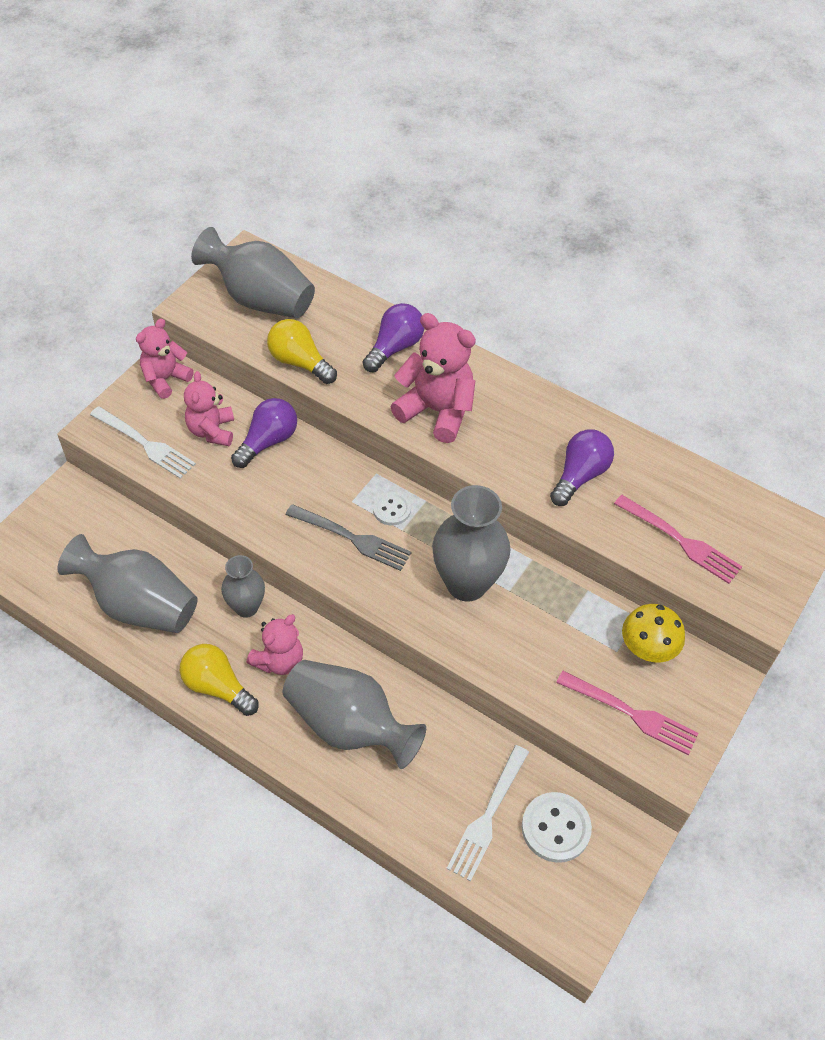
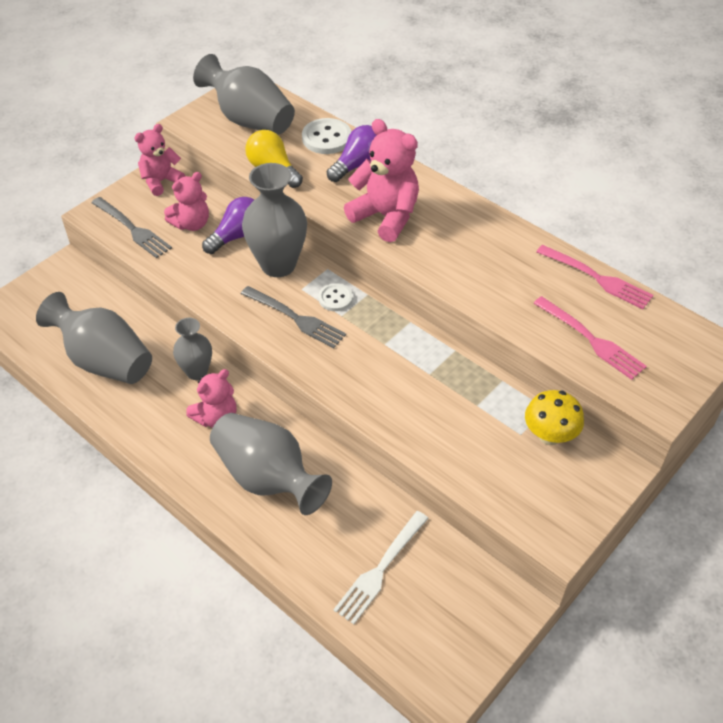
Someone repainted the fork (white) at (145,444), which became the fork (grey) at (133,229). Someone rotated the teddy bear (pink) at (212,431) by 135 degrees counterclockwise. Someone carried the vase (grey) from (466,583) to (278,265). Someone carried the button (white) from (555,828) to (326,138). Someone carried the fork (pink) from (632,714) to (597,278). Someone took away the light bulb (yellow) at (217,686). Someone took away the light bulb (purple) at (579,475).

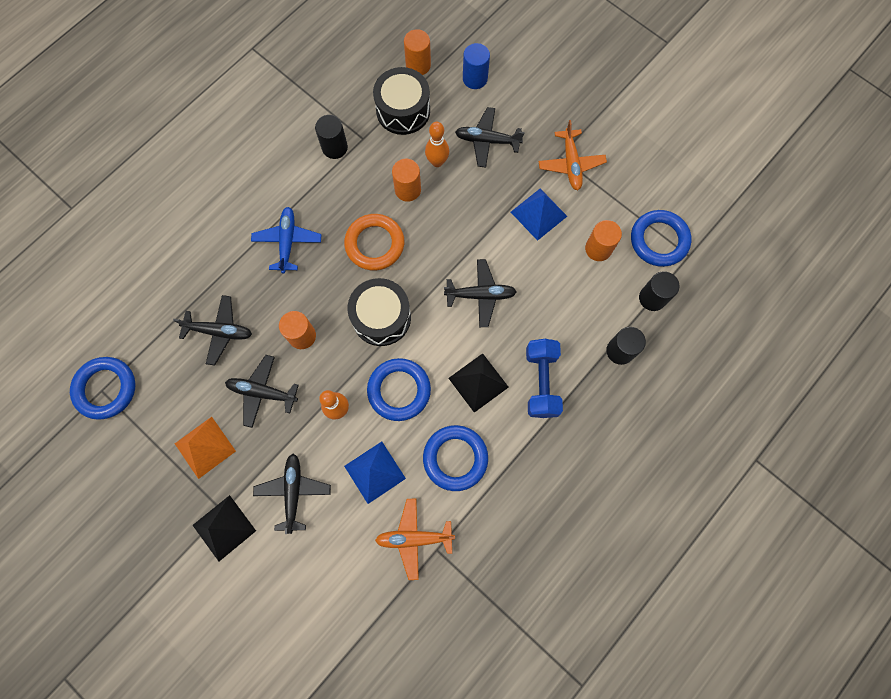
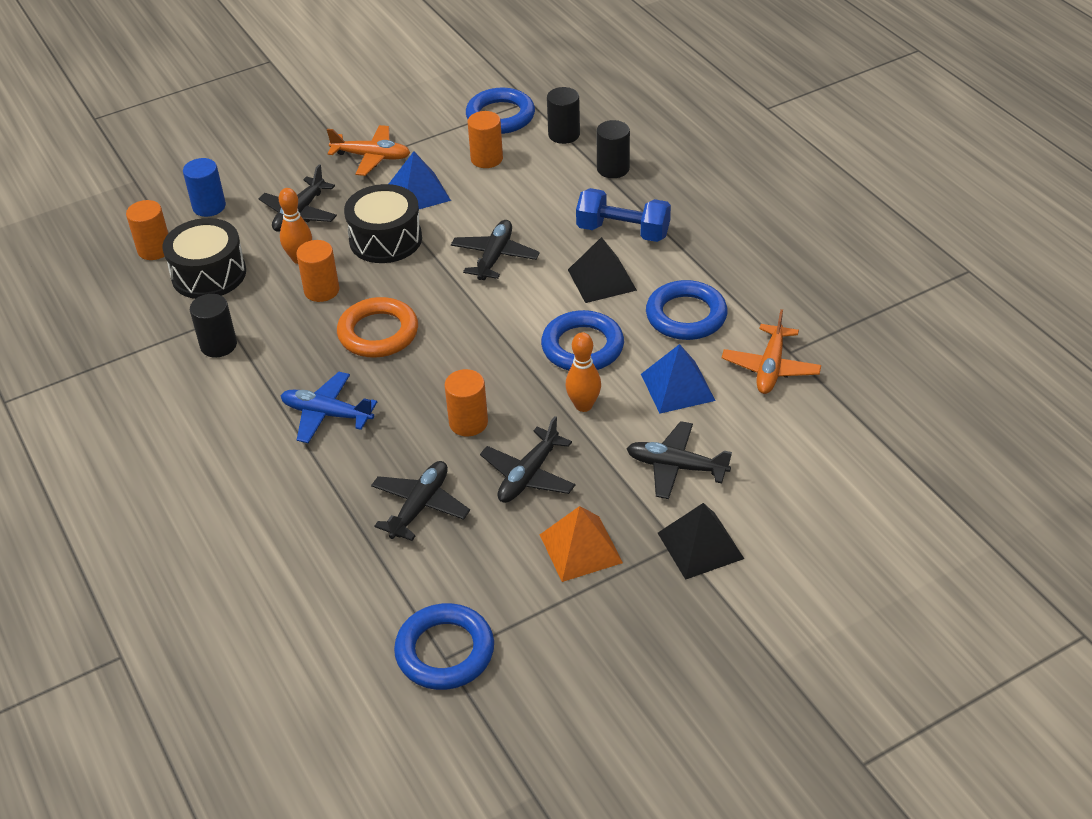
Someone carried the drum (black) from (381,317) to (385,239).

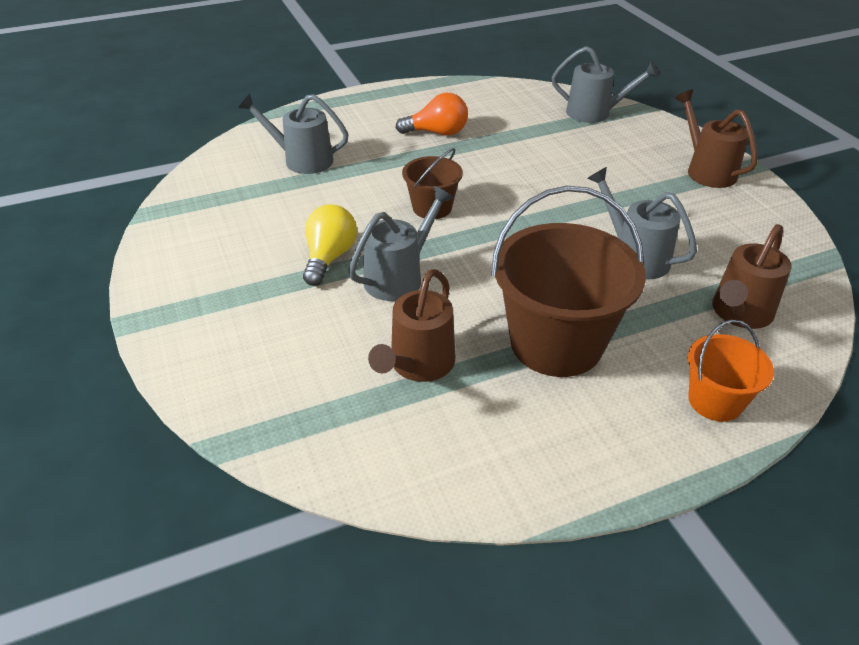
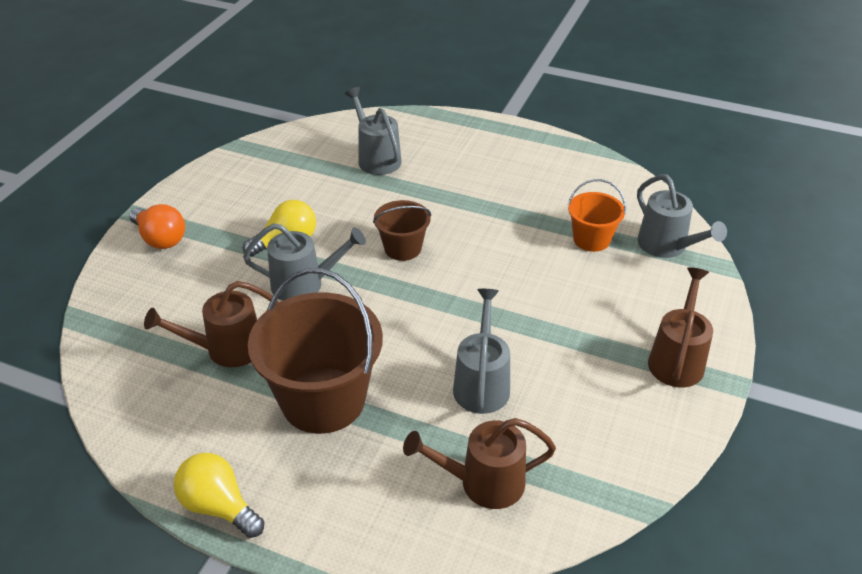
Someone carried the light bulb (orange) from (437,133) to (160,239). Someone put down the light bulb (yellow) at (219,506). Someone carried the bucket (orange) from (715,401) to (591,239).

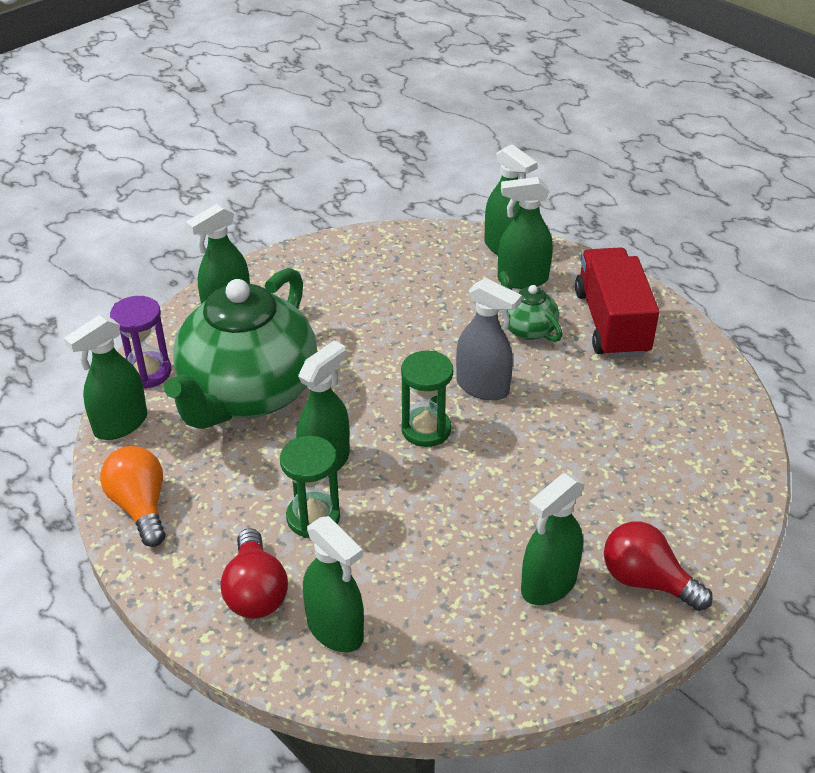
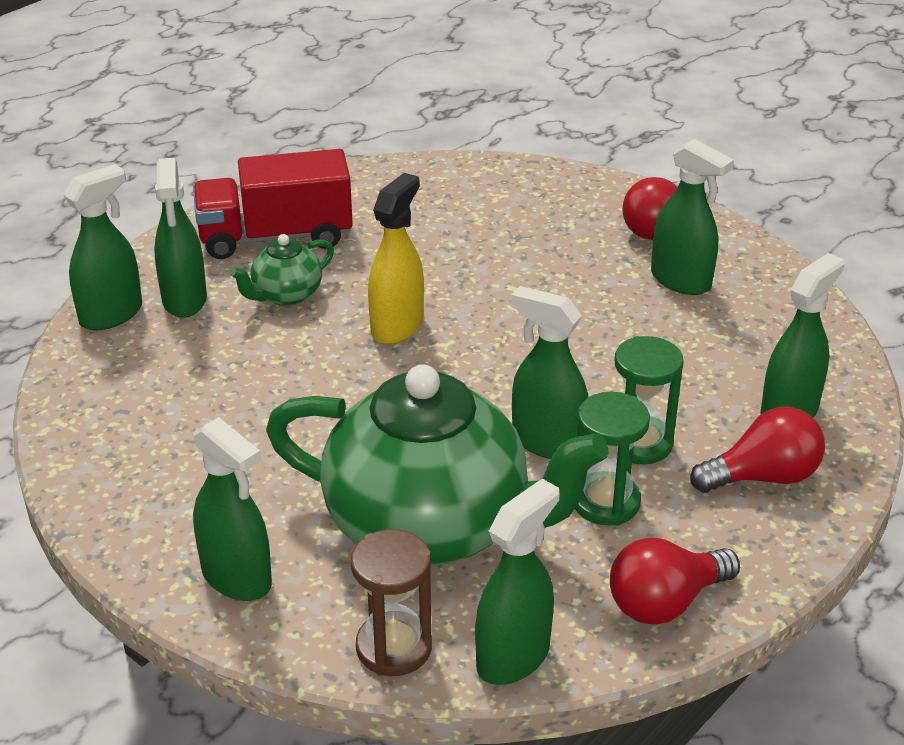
Someone repainted the hourglass (purple) at (147,372), which became the hourglass (brown) at (394,647). Someone repainted the spray bottle (grey) at (483,387), which became the spray bottle (yellow) at (397,326). Someone rotated the spray bottle (green) at (120,424) by 90 degrees counterclockwise. Someone carried the hourglass (green) from (426,429) to (606,502). Someone repainted the light bulb (orange) at (140,506), which became the light bulb (red) at (665,602).

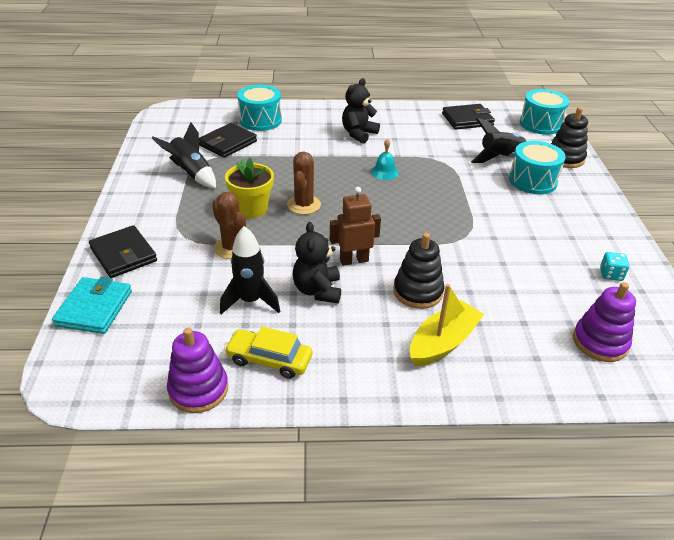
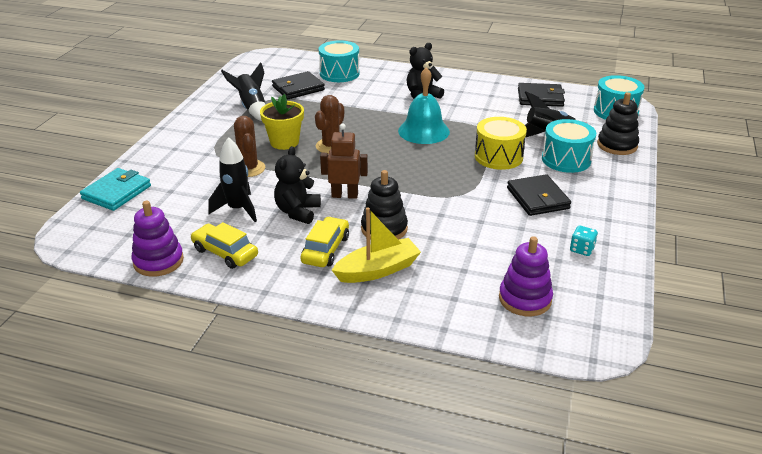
Someone put down the car (yellow) at (325,249). Someone scaled the bell (turquoise) at (384,172) by 1.87. Someone put down the drum (yellow) at (498,157). Someone carried the wallet (black) from (123,254) to (537,198).

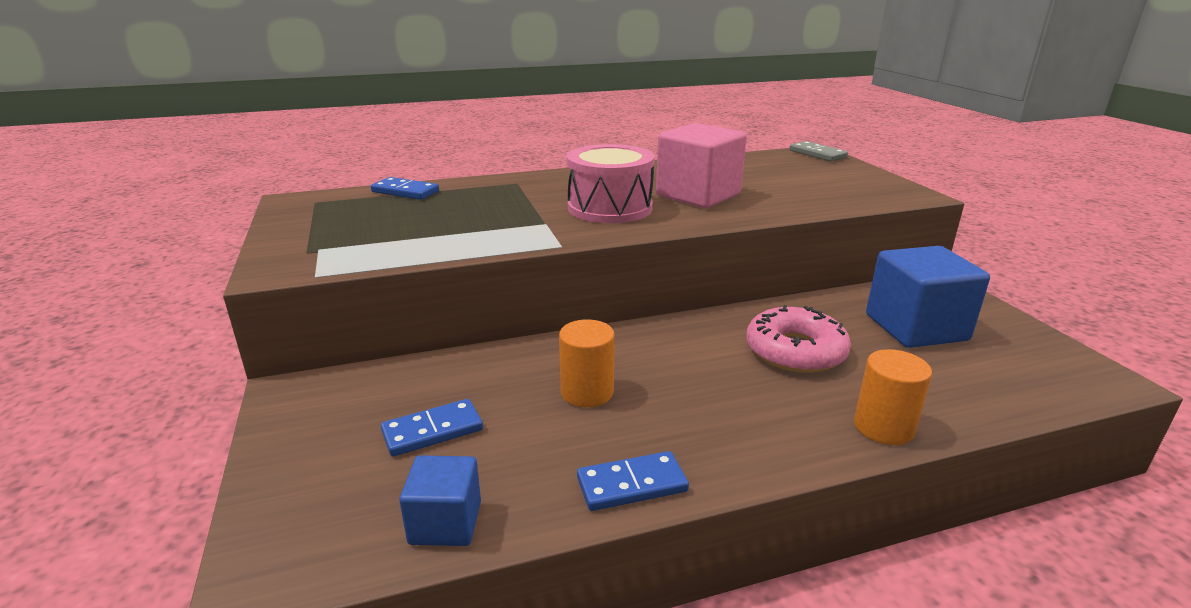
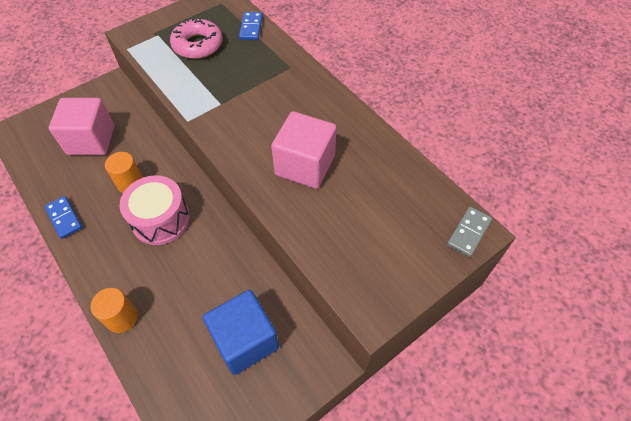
Someone swapped the domino (blue) at (432,431) for the cube (pink) at (91,140). Someone carried the drum (pink) from (610,208) to (160,219). Someone carried the donut (pink) from (795,351) to (197,45). Someone took away the cube (blue) at (445,523).

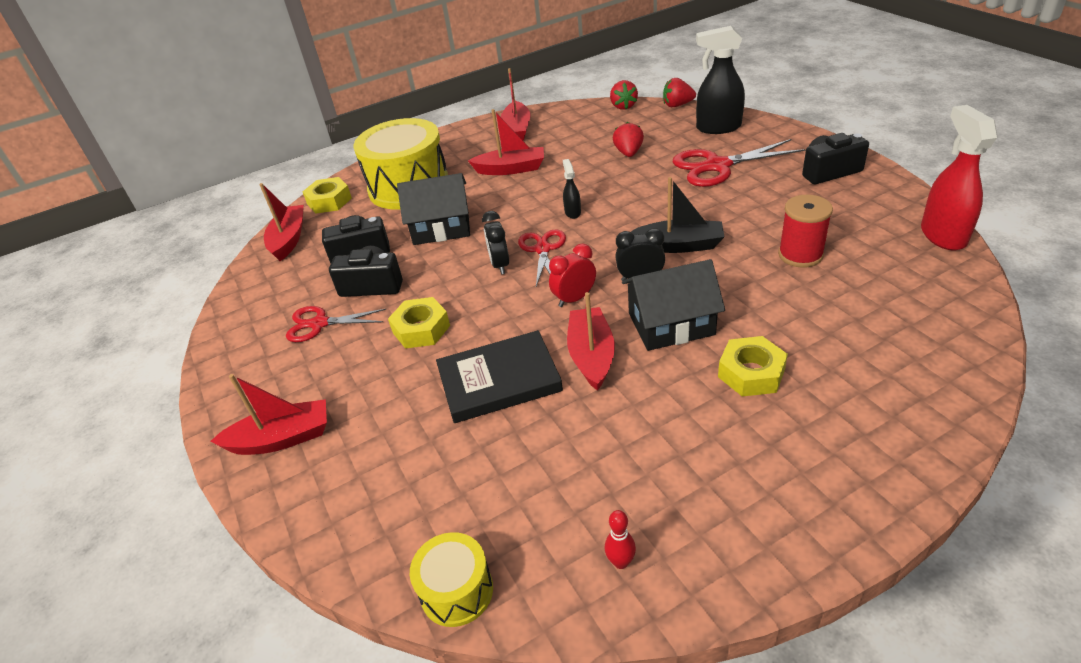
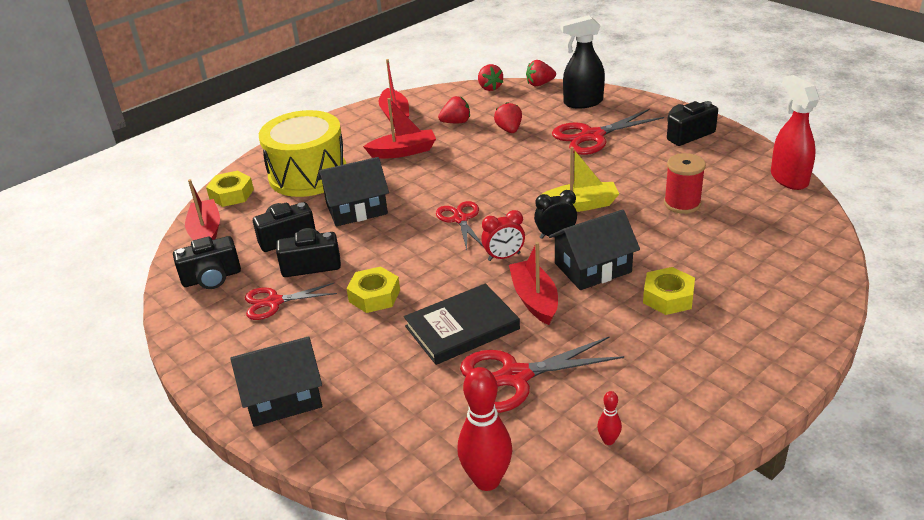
Someone put down the camera (black) at (212,278). Someone swapped the boat (red) at (282,438) for the house (black) at (283,397). Someone put down the strawberry (red) at (456,122). Someone swapped the drum (yellow) at (456,591) for the bowling pin (red) at (487,480). Someone put down the scissors (red) at (515,377). Someone rotated the clock (red) at (574,299) by 150 degrees counterclockwise. Someone repainted the boat (black) at (679,245), which became the boat (yellow) at (580,205). Someone took away the clock (black) at (500,265). Someone took away the spray bottle (black) at (572,212).

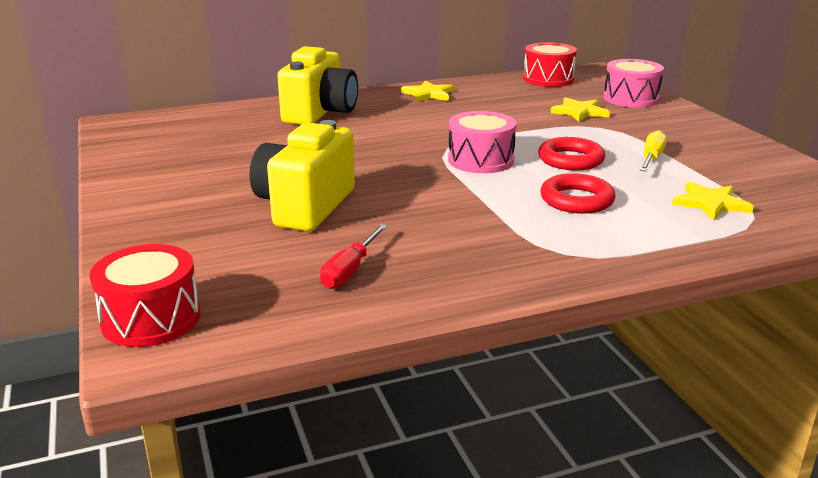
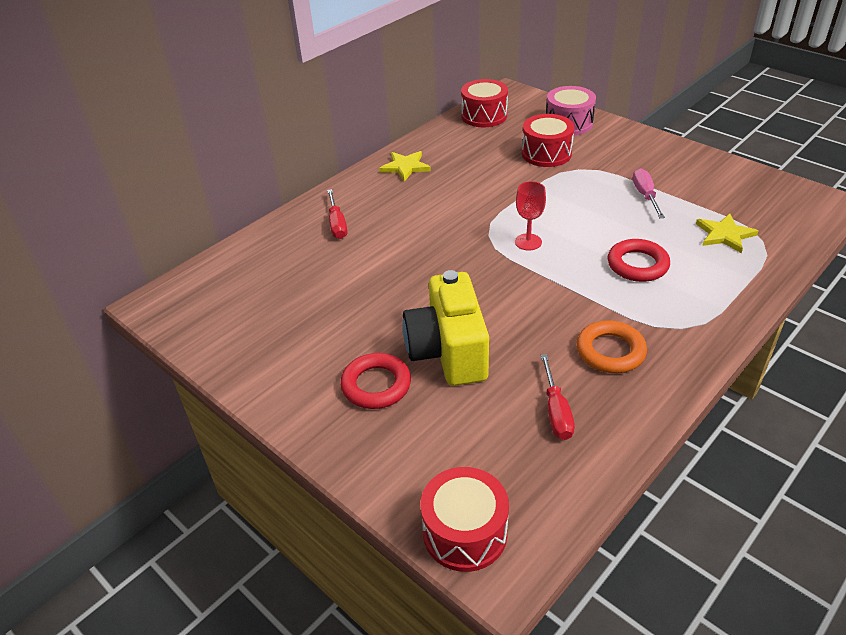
Someone swapped the camera (yellow) at (320,113) for the screwdriver (red) at (337,224). Someone carried the ring (red) from (570,160) to (376,385). Someone swapped the drum (pink) at (480,160) for the goblet (red) at (528,242). Someone swapped the star (yellow) at (579,112) for the drum (red) at (546,153). Someone put down the ring (orange) at (610,351). Someone repainted the screwdriver (yellow) at (651,158), which became the screwdriver (pink) at (645,195).

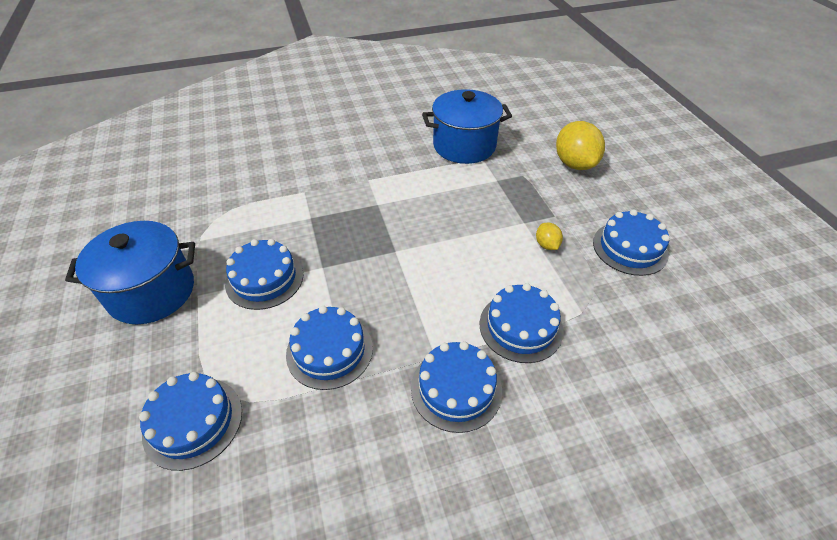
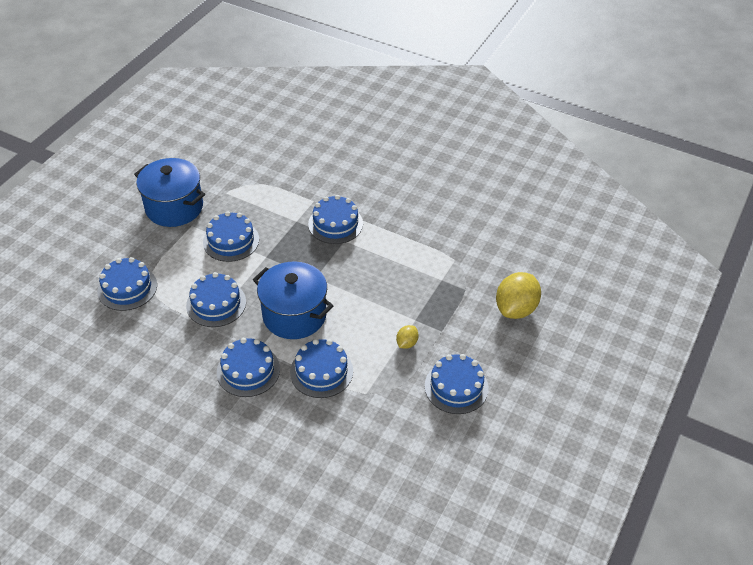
Someone carried the pot (blue) from (464,146) to (294,315). Someone put down the cake (blue) at (335,224).

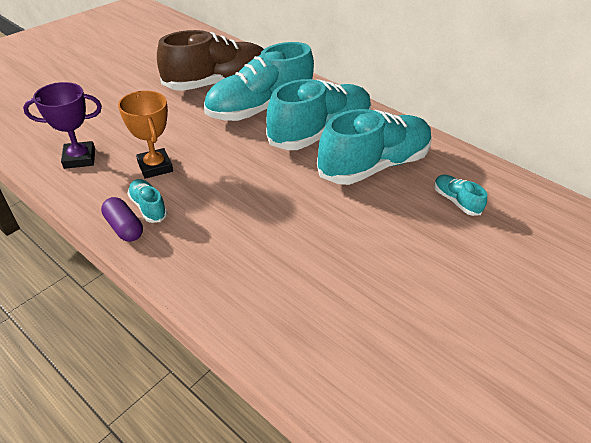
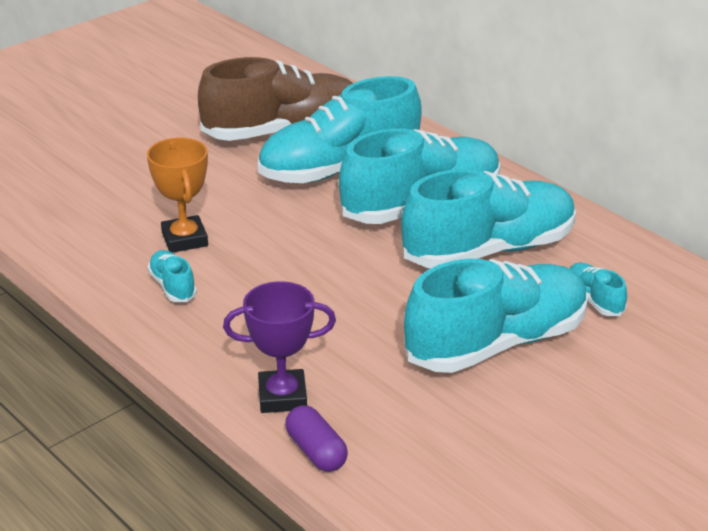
Someone carried the trophy (purple) from (79,158) to (282,396). Someone carried the capsule (purple) from (124,227) to (316,451). Someone put down the shoe (turquoise) at (497,343).

